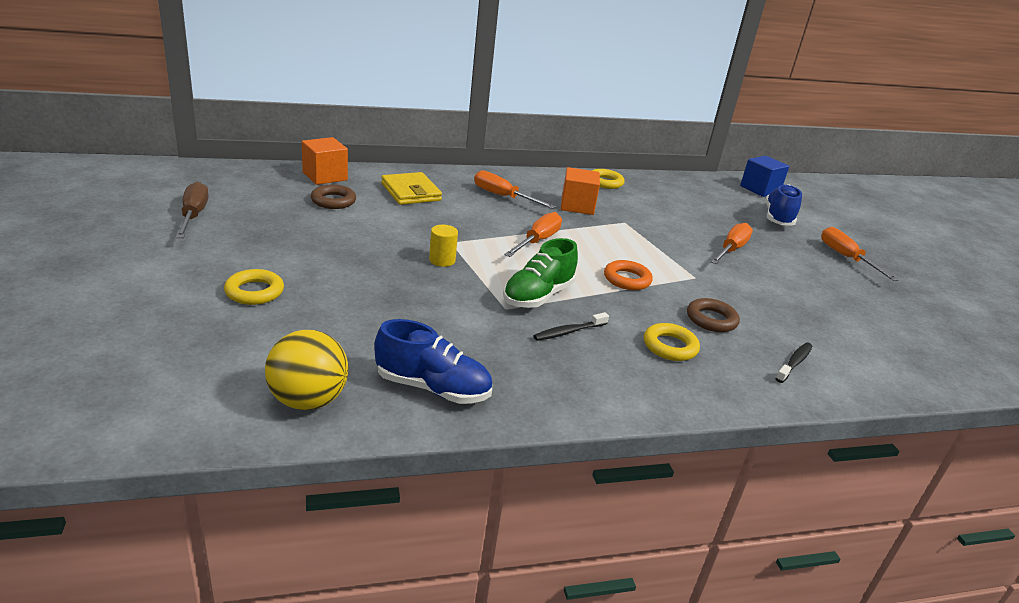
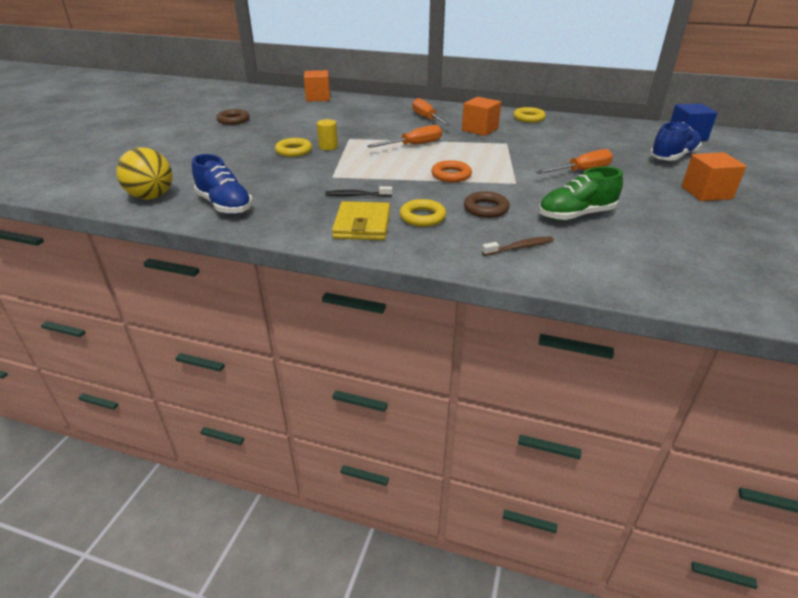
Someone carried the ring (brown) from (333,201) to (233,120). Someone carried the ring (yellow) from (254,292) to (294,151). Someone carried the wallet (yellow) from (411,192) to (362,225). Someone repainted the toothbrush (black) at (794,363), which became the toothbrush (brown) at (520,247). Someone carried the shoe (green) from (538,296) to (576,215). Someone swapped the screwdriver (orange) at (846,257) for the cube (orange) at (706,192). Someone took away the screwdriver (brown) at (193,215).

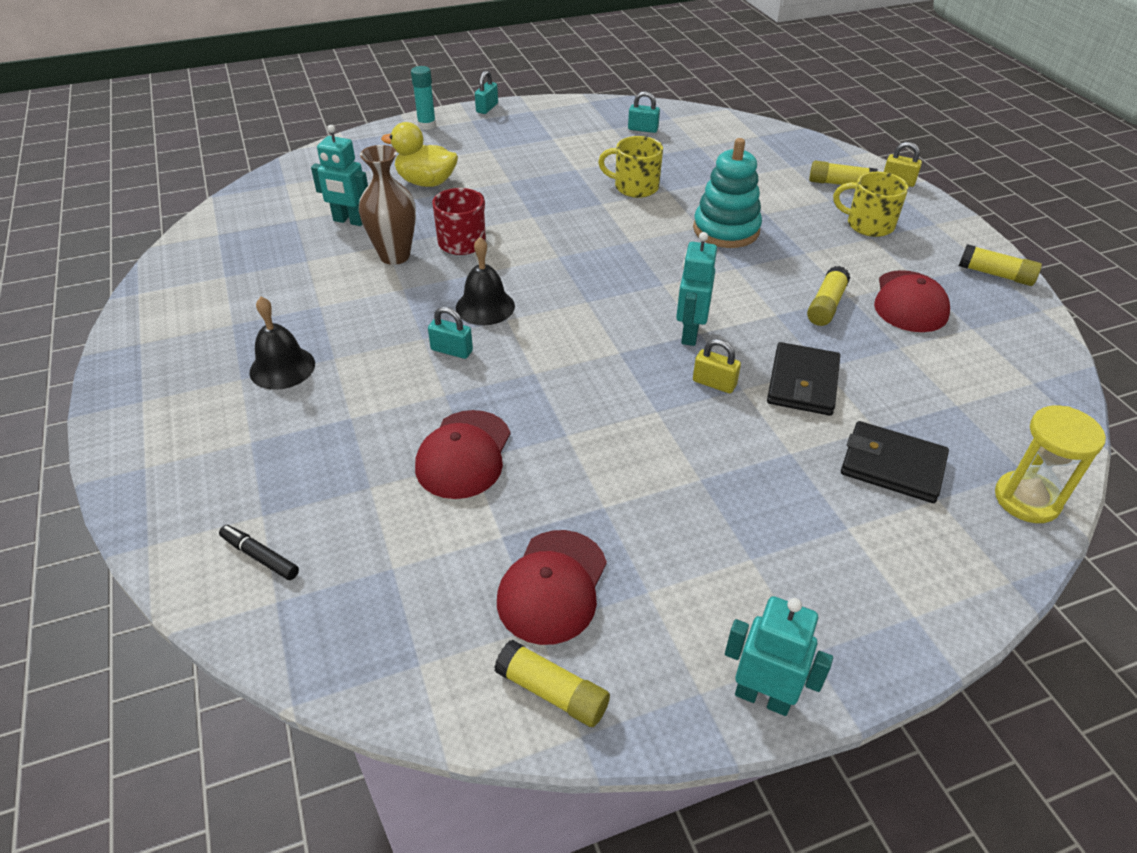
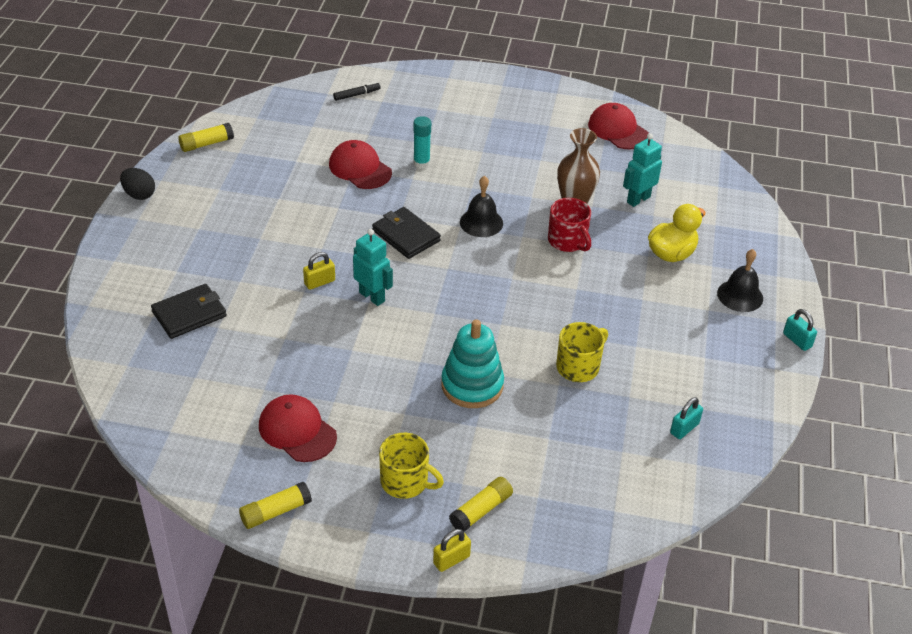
Someone swapped the robot (turquoise) at (763,697) for the egg (black) at (139,194). Someone carried the wallet (black) from (802,383) to (406,236). Someone rotated the mug (yellow) at (868,225) by 60 degrees clockwise. Someone carried the glue stick (turquoise) from (427,125) to (421,163). Someone carried the cap (red) from (552,586) to (618,130). Someone carried the bell (black) from (282,367) to (740,295). Someone took away the padlock (turquoise) at (451,350). Someone took away the glue stick (yellow) at (826,305). Someone took away the hourglass (yellow) at (1027,499).

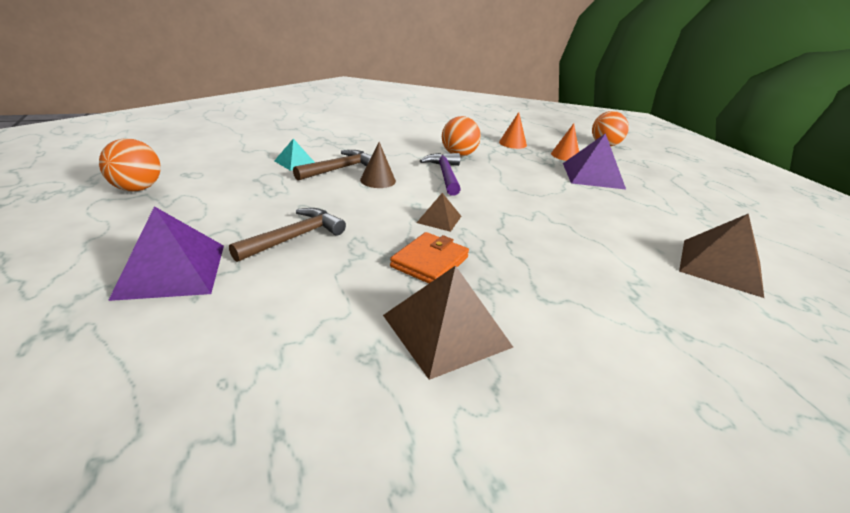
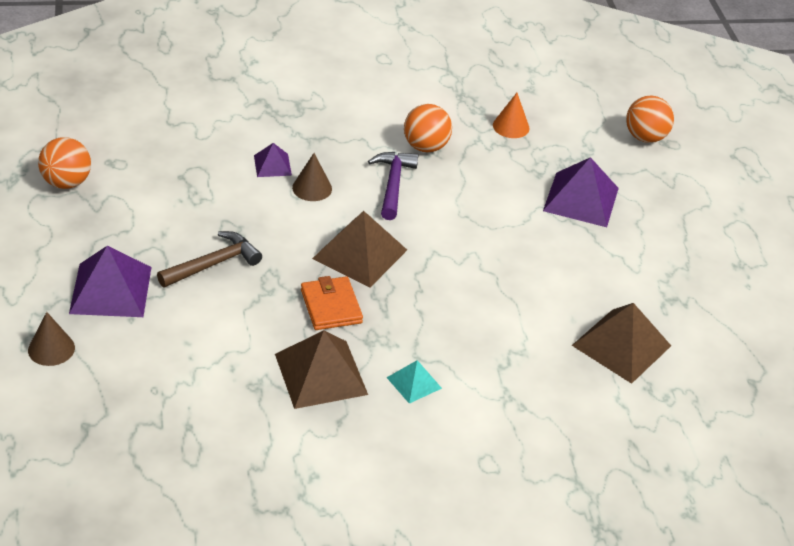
Someone put down the cone (brown) at (51,349). Someone swapped the hammer (brown) at (339,169) for the pyramid (purple) at (272,165). Someone rotated the wallet (orange) at (430,262) by 60 degrees counterclockwise. Someone scaled the pyramid (brown) at (439,219) by 1.88. Someone carried the pyramid (turquoise) from (295,162) to (414,382). Someone took away the cone (orange) at (565,155).

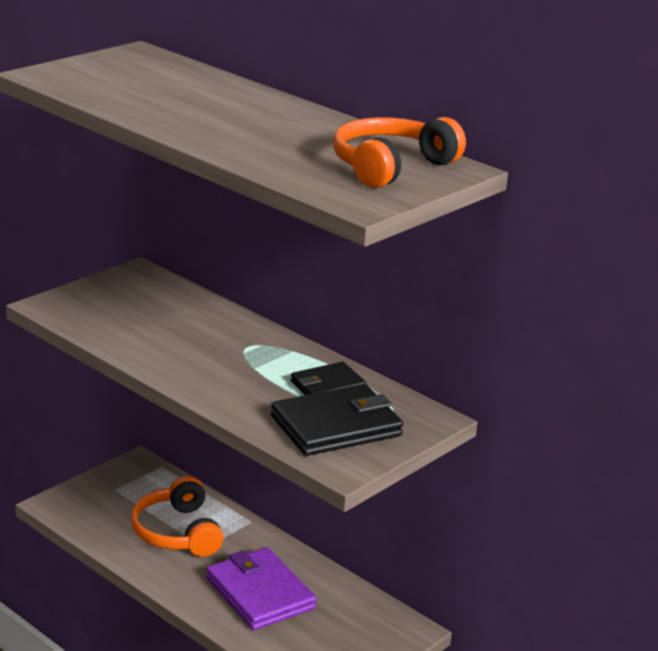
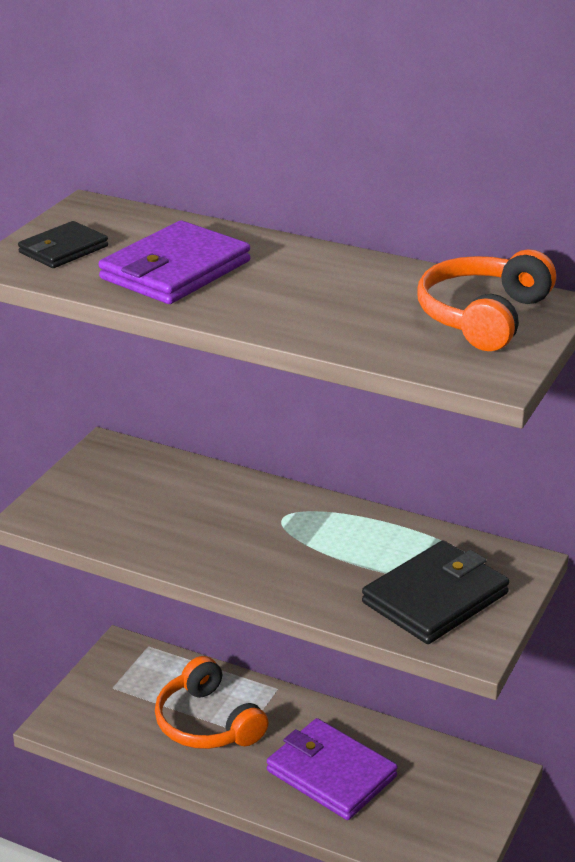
Someone carried the wallet (black) from (327,386) to (63,249). Someone put down the wallet (purple) at (175,270).

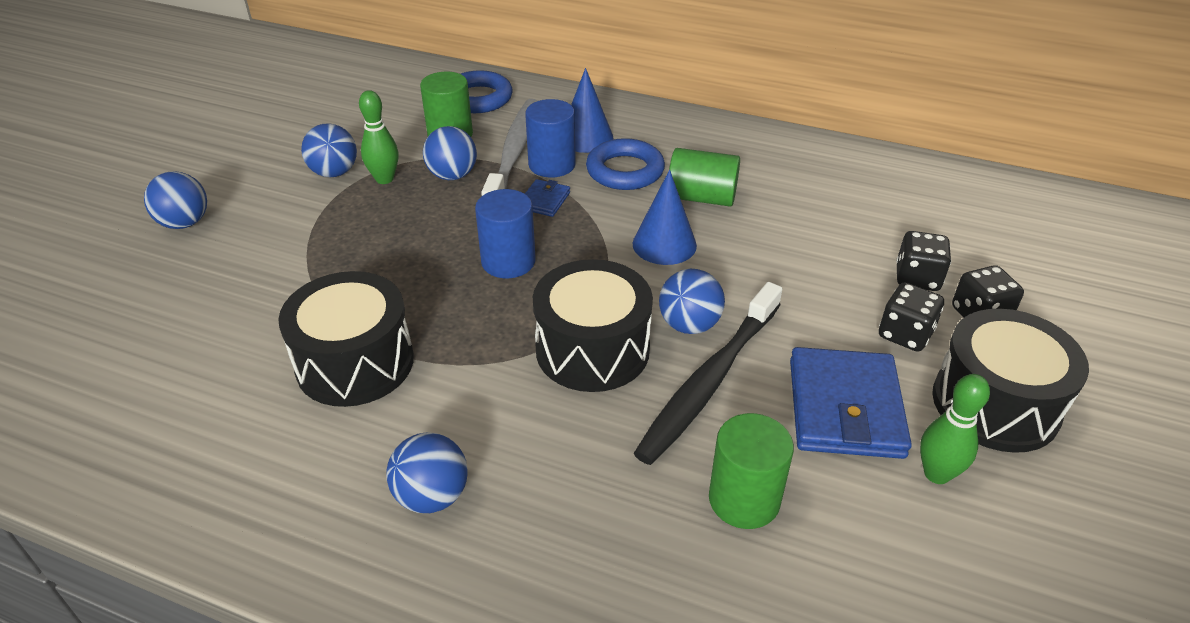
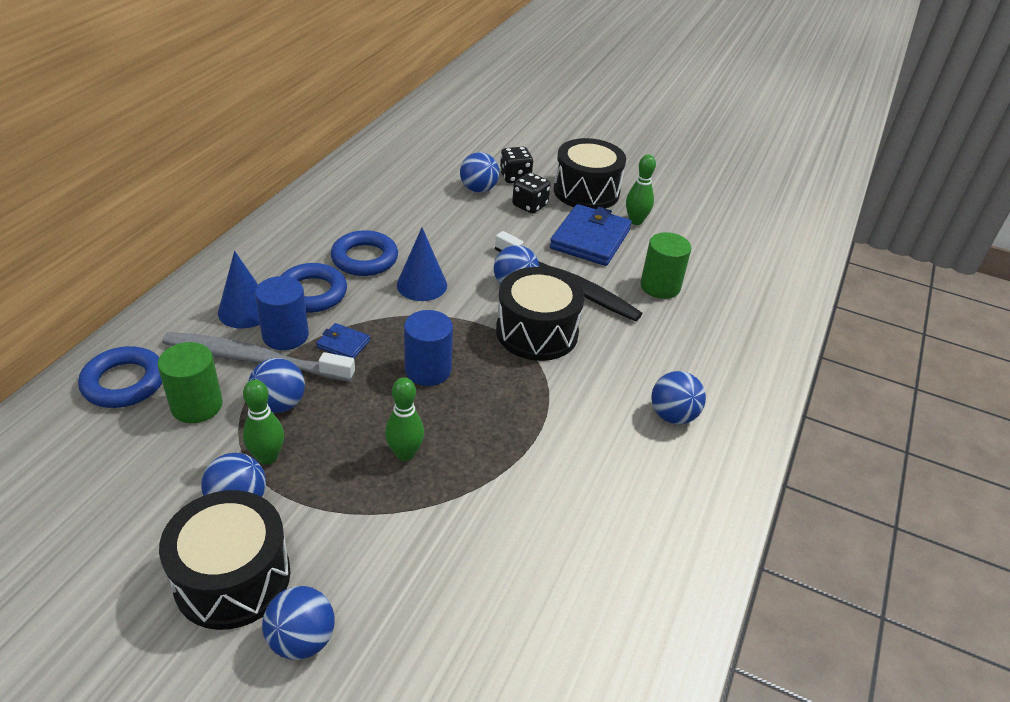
Someone carried the drum (black) from (355,363) to (232,578). Someone swapped the cylinder (green) at (701,197) for the ring (blue) at (364,258). Someone put down the bowling pin (green) at (405,454). Someone swapped the dice (black) at (917,278) for the ball (blue) at (478,189). Someone rotated the wallet (blue) at (845,408) by 75 degrees counterclockwise.

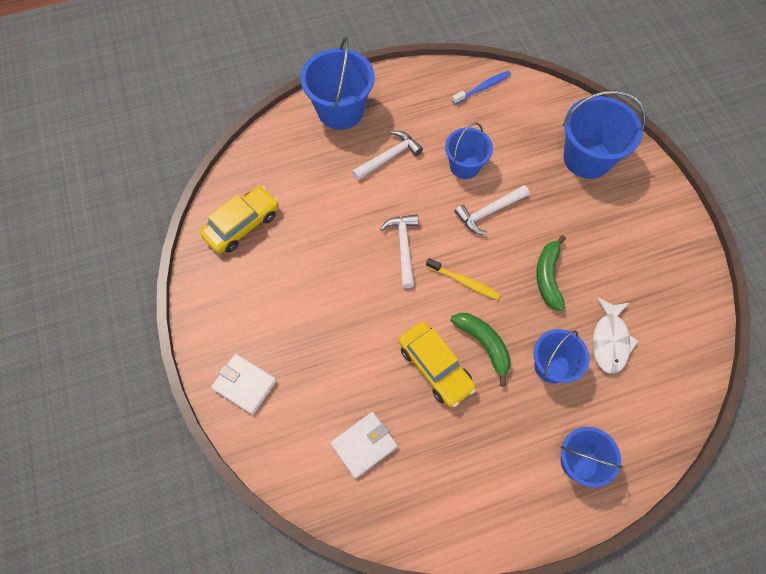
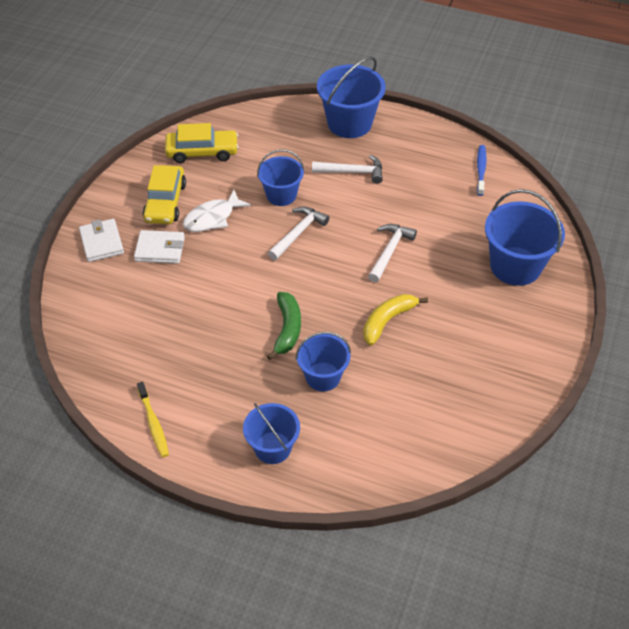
Someone carried the wallet (white) from (364,445) to (160,249). Someone carried the toothbrush (yellow) from (464,281) to (153,423). Someone carried the car (yellow) from (435,367) to (165,202). Someone carried the fish (white) from (610,340) to (212,218). Someone carried the bucket (blue) from (465,166) to (281,195). Someone repainted the banana (green) at (548,277), which became the banana (yellow) at (387,321). Someone rotated the hammer (white) at (489,212) by 105 degrees clockwise. Someone rotated the toothbrush (blue) at (482,88) by 90 degrees counterclockwise.

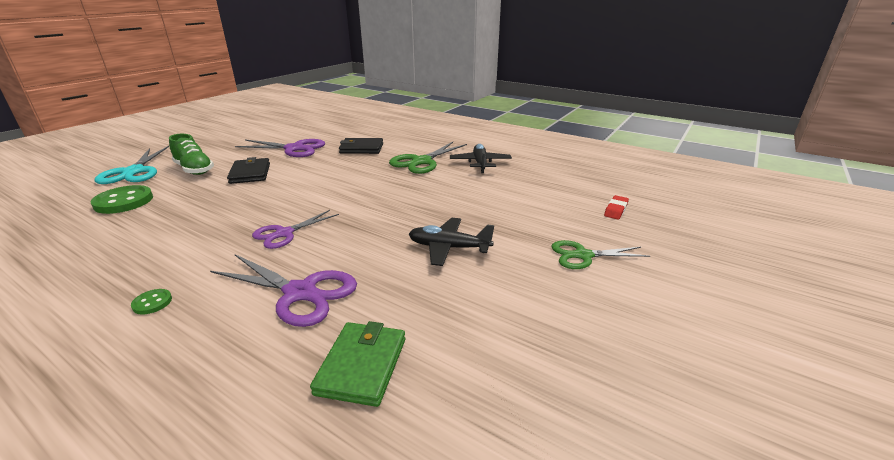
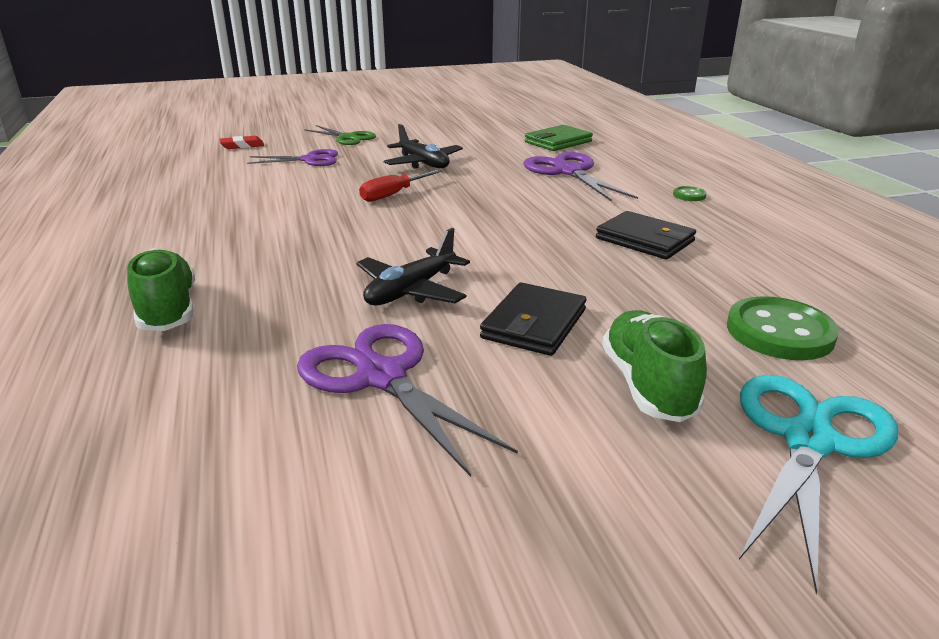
Someone put down the shoe (green) at (168,310). Someone carried the scissors (purple) from (284,233) to (310,160). Someone carried the plane (black) from (480,163) to (411,291). Someone put down the screwdriver (red) at (393,195). Someone carried the wallet (black) from (361,148) to (644,240). Someone took away the scissors (green) at (422,161).

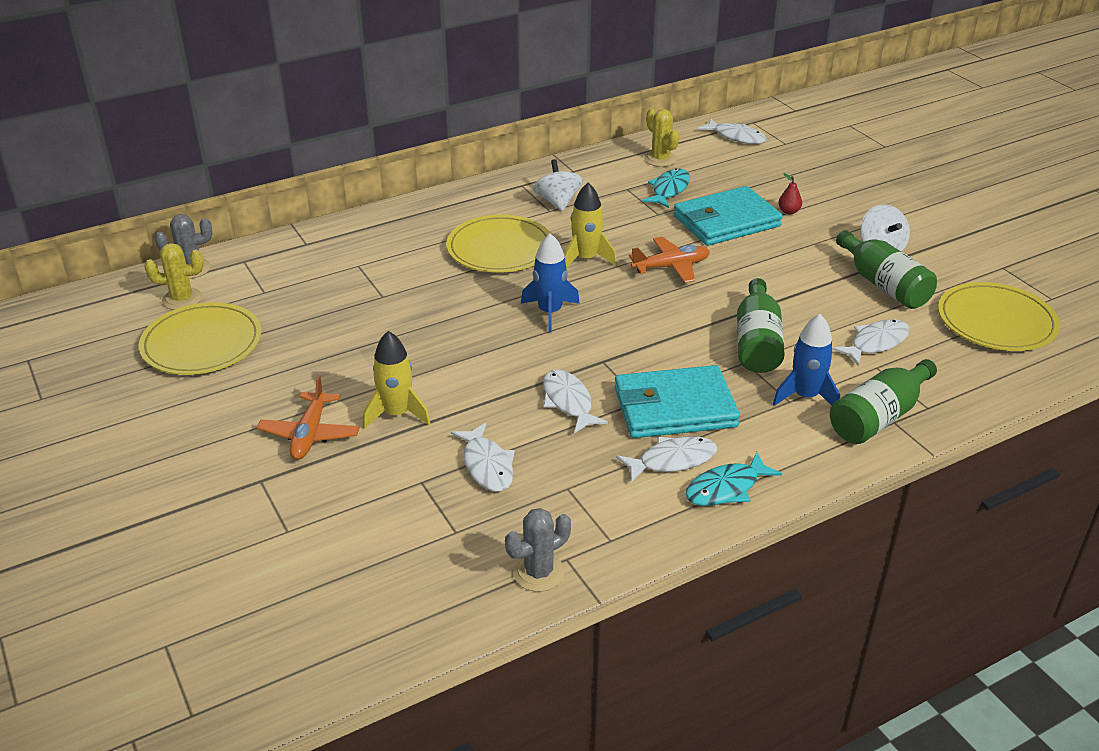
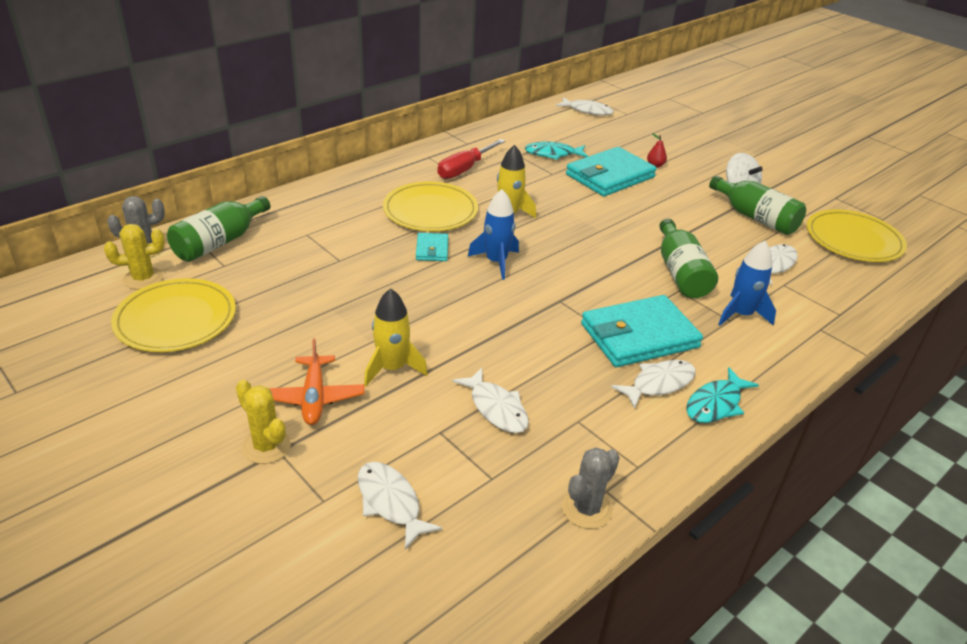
Someone carried the bottle (green) from (878,417) to (219,242). Someone carried the cactus (yellow) from (660,159) to (266,446). Someone carried the fish (white) from (568,402) to (390,502). Someone put down the wallet (turquoise) at (432,249). Someone swapped the spinning top (white) at (558,202) for the screwdriver (red) at (465,169). Someone rotated the fish (turquoise) at (669,190) by 105 degrees counterclockwise. Someone took away the plane (orange) at (671,267).

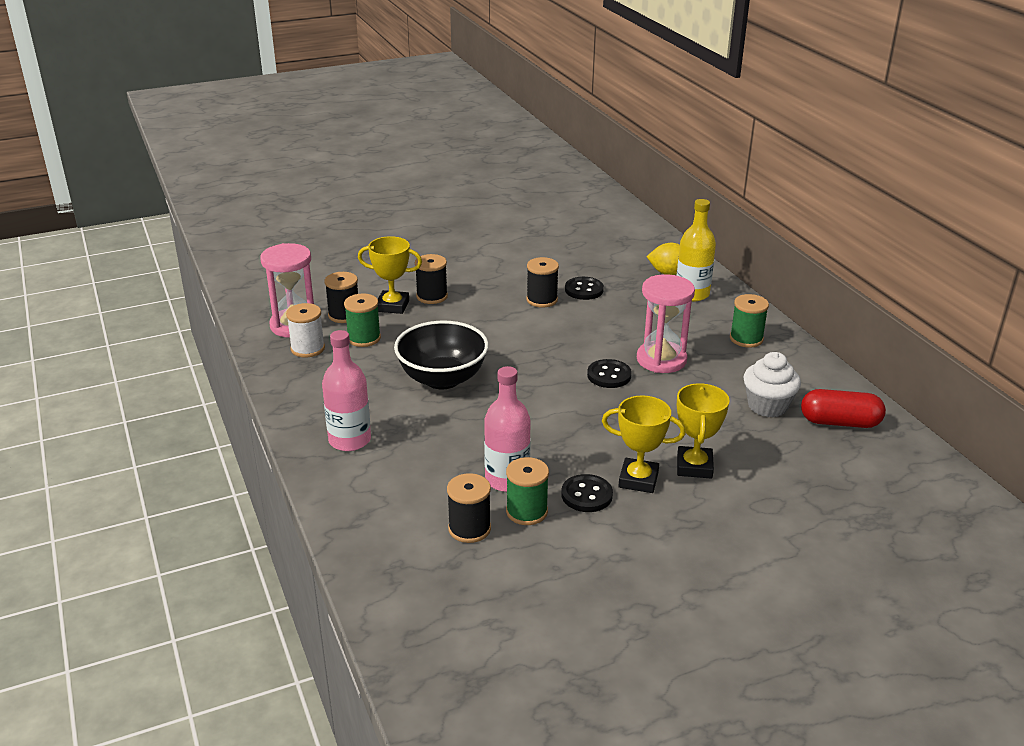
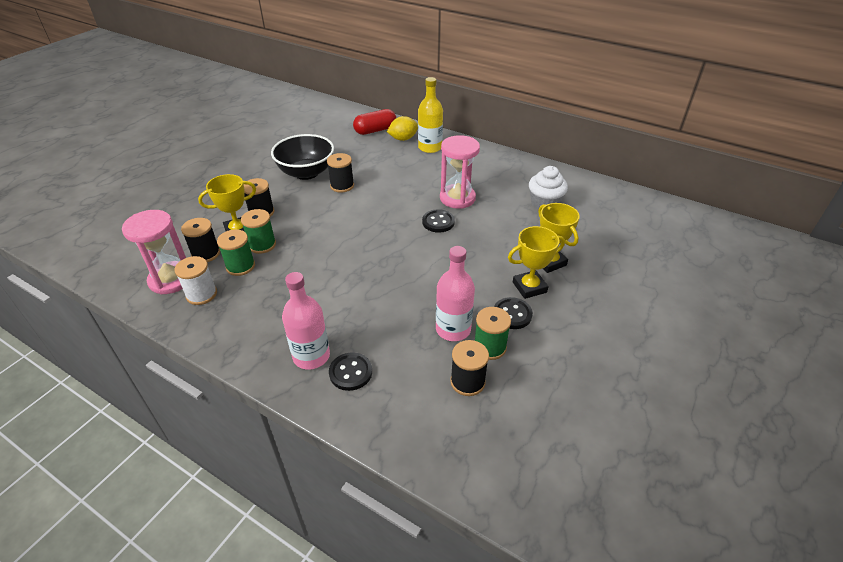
Someone carried the spool (green) from (746,339) to (262,245). Someone carried the bowl (black) from (442,379) to (306,173). Someone carried the button (black) from (584,290) to (350,372). Someone carried the capsule (red) from (839,422) to (375,130).

